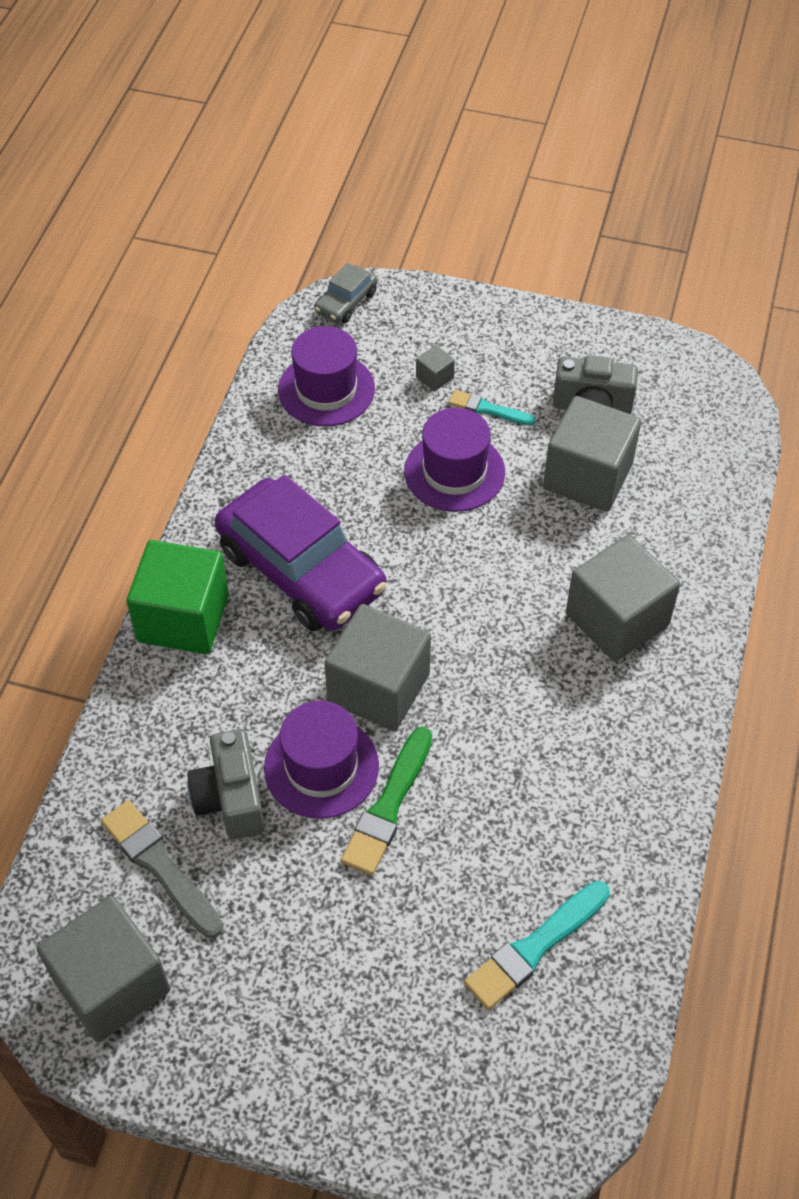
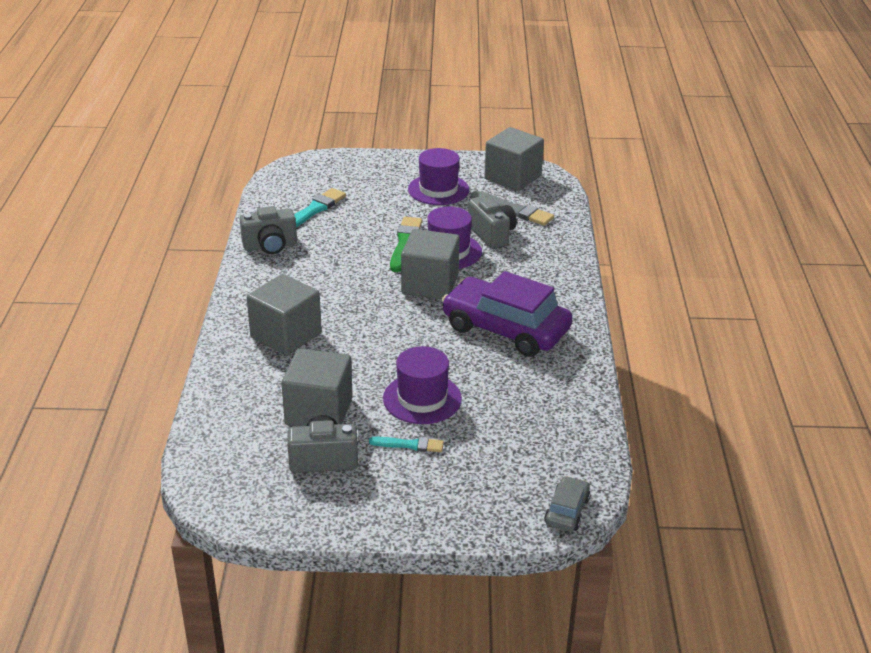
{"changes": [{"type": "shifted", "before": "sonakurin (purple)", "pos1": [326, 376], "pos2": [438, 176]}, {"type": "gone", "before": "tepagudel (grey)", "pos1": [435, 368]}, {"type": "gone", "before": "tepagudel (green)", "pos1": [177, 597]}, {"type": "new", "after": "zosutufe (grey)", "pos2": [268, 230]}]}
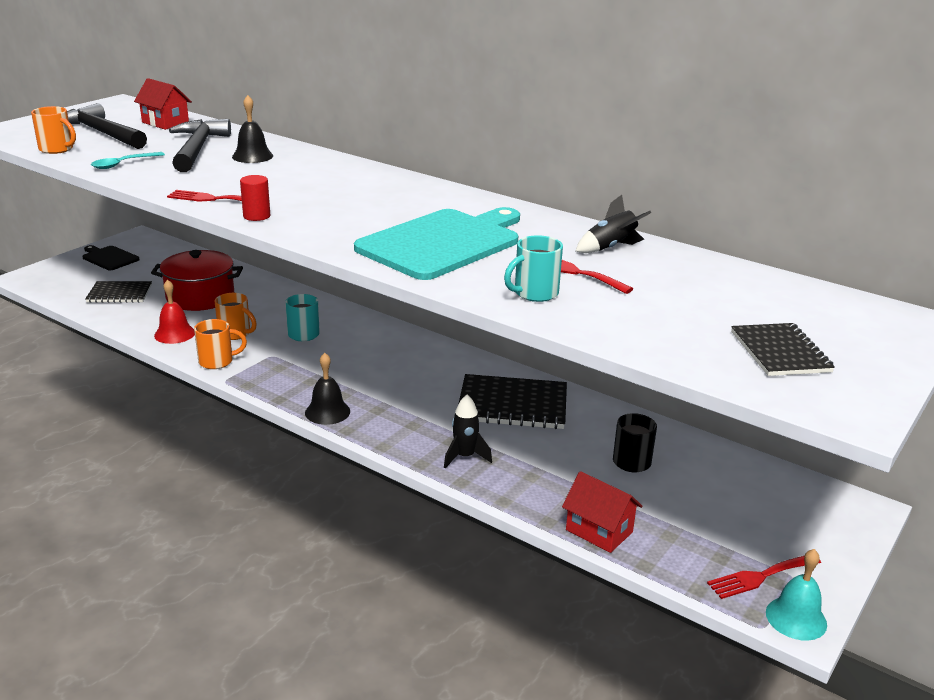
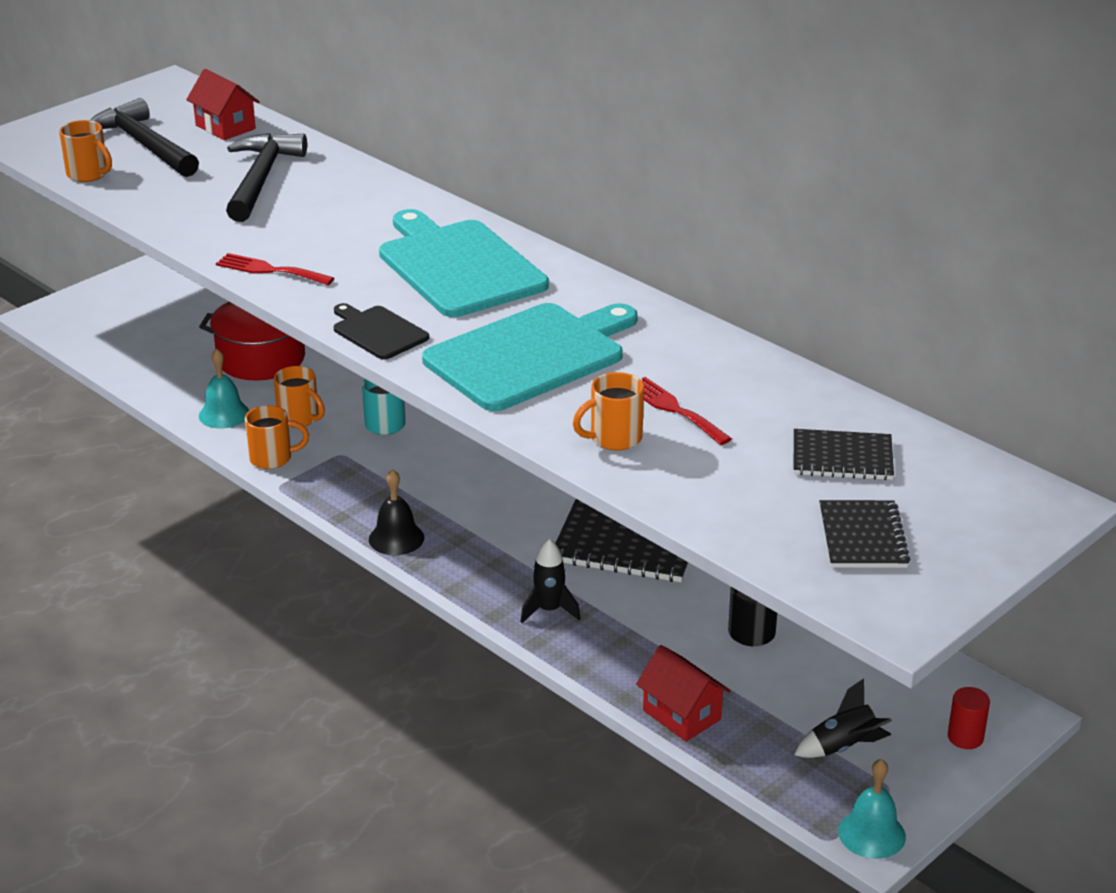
{"changes": [{"type": "gone", "before": "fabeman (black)", "pos1": [252, 129]}, {"type": "gone", "before": "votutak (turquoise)", "pos1": [128, 160]}, {"type": "shifted", "before": "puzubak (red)", "pos1": [255, 198], "pos2": [969, 718]}, {"type": "shifted", "before": "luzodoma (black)", "pos1": [613, 224], "pos2": [843, 718]}, {"type": "repainted", "before": "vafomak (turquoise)", "after": "vafomak (orange)", "pos1": [533, 268], "pos2": [608, 411]}, {"type": "shifted", "before": "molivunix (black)", "pos1": [111, 257], "pos2": [381, 331]}, {"type": "repainted", "before": "fabeman (red)", "after": "fabeman (turquoise)", "pos1": [174, 312], "pos2": [224, 388]}, {"type": "shifted", "before": "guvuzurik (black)", "pos1": [118, 292], "pos2": [844, 454]}, {"type": "gone", "before": "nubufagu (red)", "pos1": [764, 577]}, {"type": "new", "after": "molivunix (turquoise)", "pos2": [464, 263]}]}
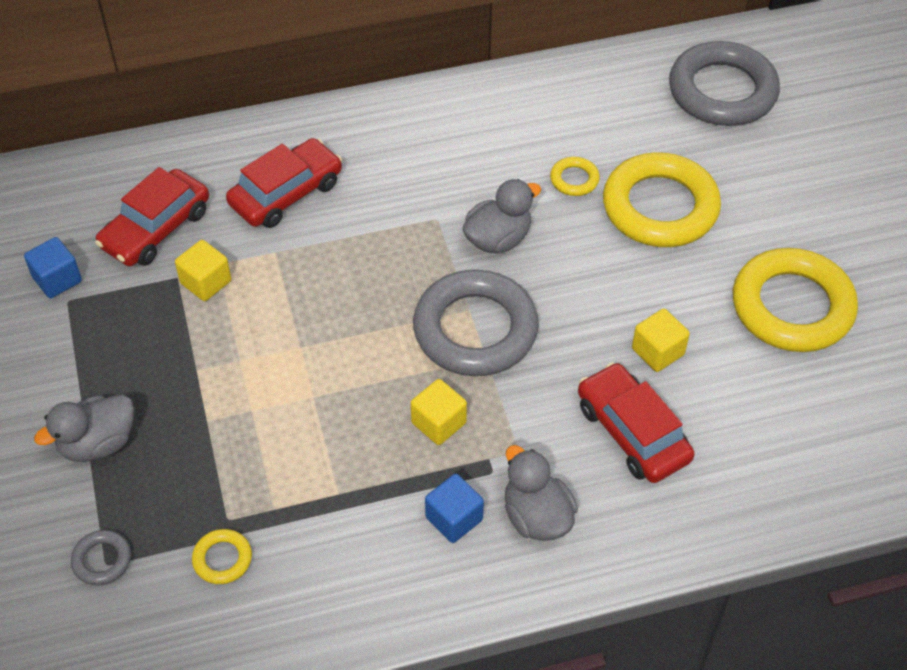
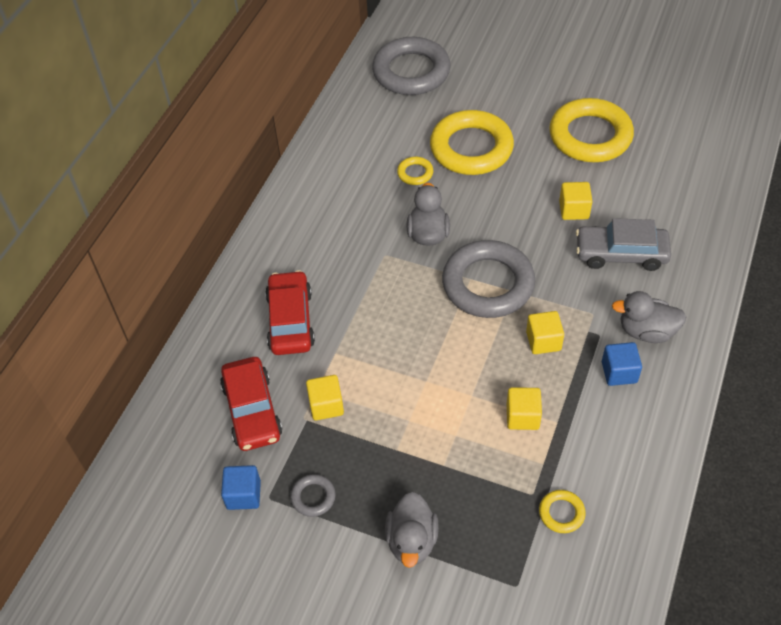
{"changes": [{"type": "repainted", "before": "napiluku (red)", "after": "napiluku (grey)", "pos1": [636, 422], "pos2": [623, 244]}, {"type": "shifted", "before": "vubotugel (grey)", "pos1": [101, 558], "pos2": [313, 495]}, {"type": "new", "after": "tepagudel (yellow)", "pos2": [524, 408]}]}
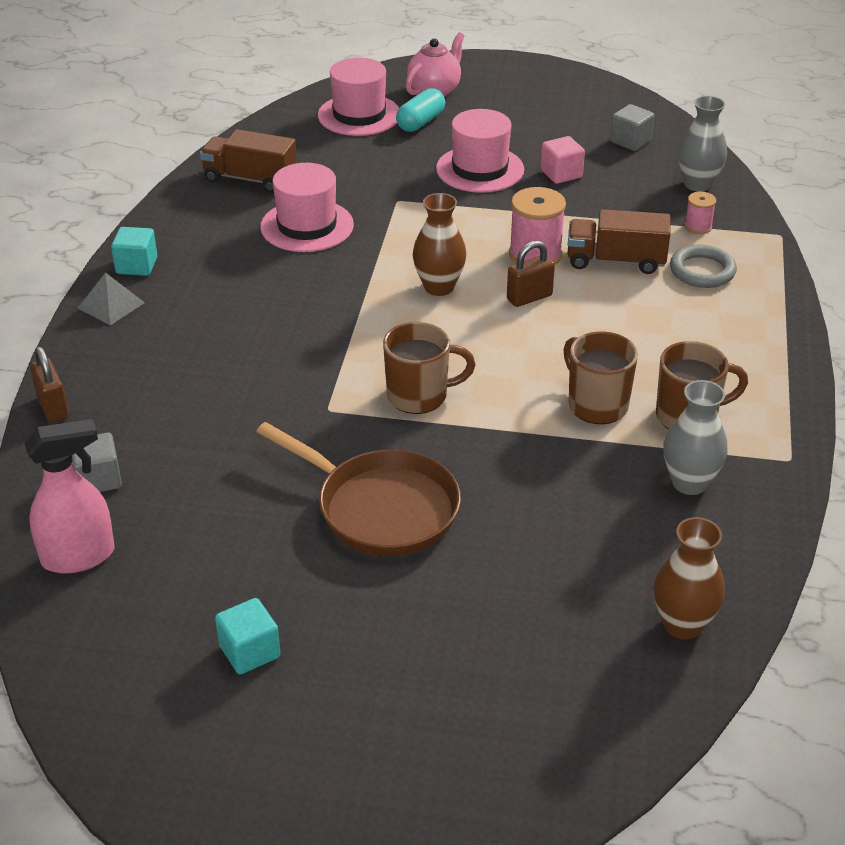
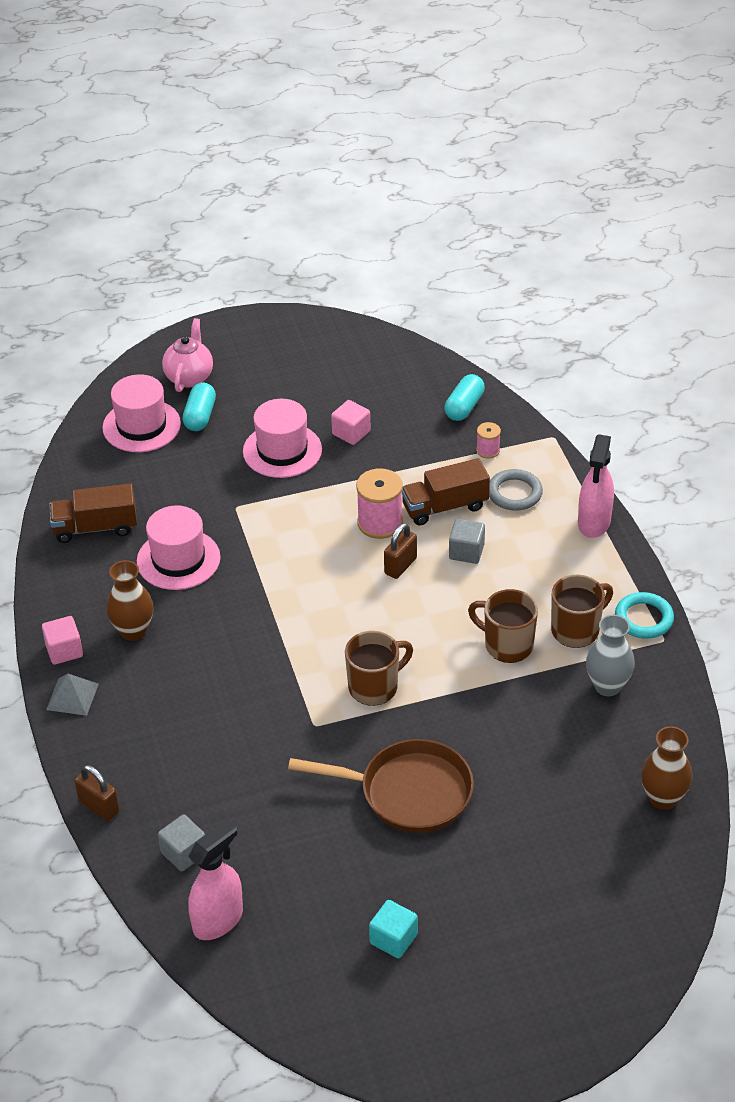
{"changes": [{"type": "swapped", "before": "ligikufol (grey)", "after": "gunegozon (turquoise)", "pos1": [702, 144], "pos2": [465, 397]}, {"type": "shifted", "before": "tepagudel (grey)", "pos1": [632, 127], "pos2": [467, 541]}, {"type": "shifted", "before": "ligikufol (brown)", "pos1": [439, 244], "pos2": [129, 600]}, {"type": "repainted", "before": "tepagudel (turquoise)", "after": "tepagudel (pink)", "pos1": [134, 251], "pos2": [62, 640]}, {"type": "new", "after": "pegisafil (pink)", "pos2": [596, 486]}, {"type": "new", "after": "vubotugel (turquoise)", "pos2": [644, 615]}]}
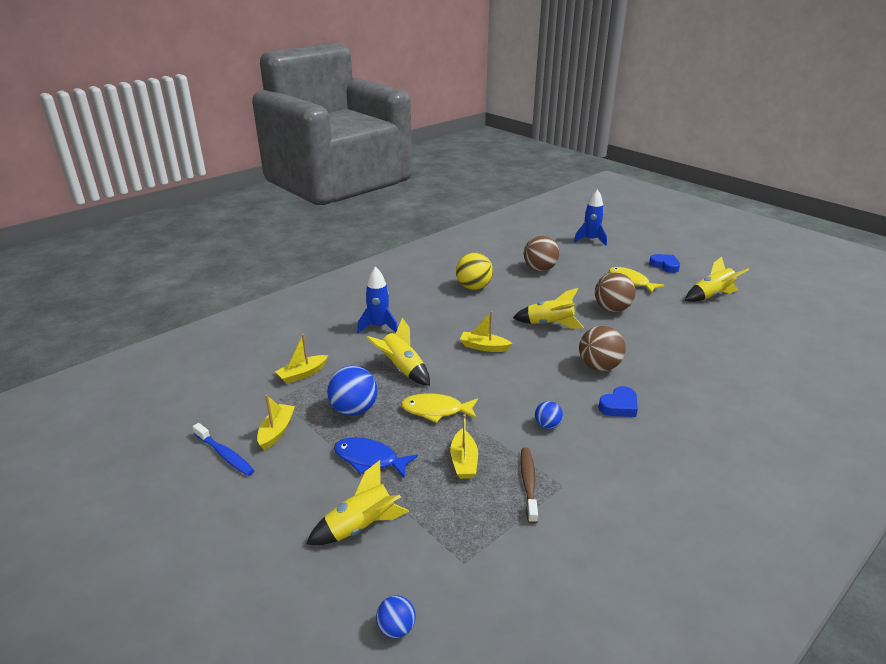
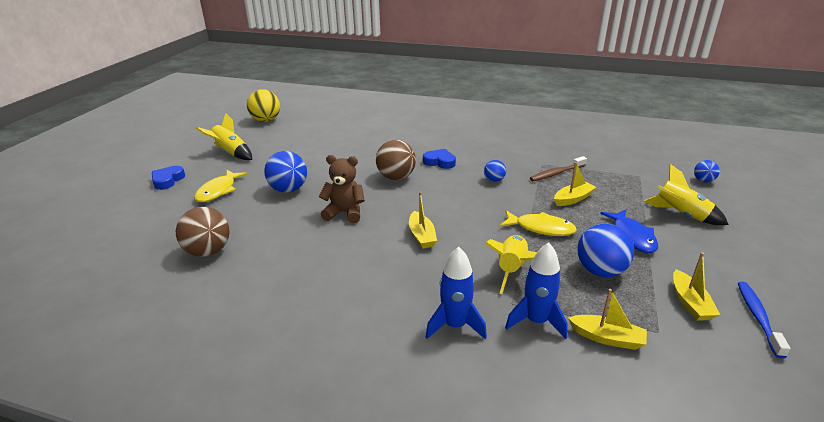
{"changes": [{"type": "shifted", "before": "luzodoma (blue)", "pos1": [590, 217], "pos2": [536, 291]}, {"type": "shifted", "before": "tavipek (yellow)", "pos1": [474, 271], "pos2": [263, 105]}, {"type": "repainted", "before": "tavipek (brown)", "after": "tavipek (blue)", "pos1": [615, 292], "pos2": [285, 171]}, {"type": "swapped", "before": "luzodoma (yellow)", "after": "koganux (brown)", "pos1": [548, 308], "pos2": [342, 189]}, {"type": "rotated", "before": "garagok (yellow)", "pos1": [439, 408], "pos2": [538, 223], "turn": -45}, {"type": "rotated", "before": "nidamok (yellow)", "pos1": [276, 422], "pos2": [696, 286], "turn": -75}]}
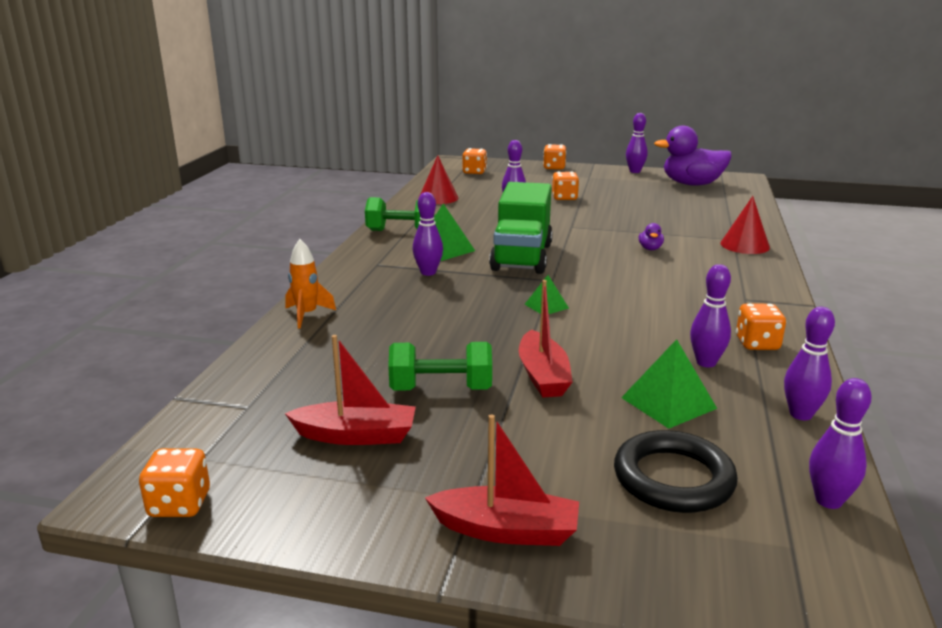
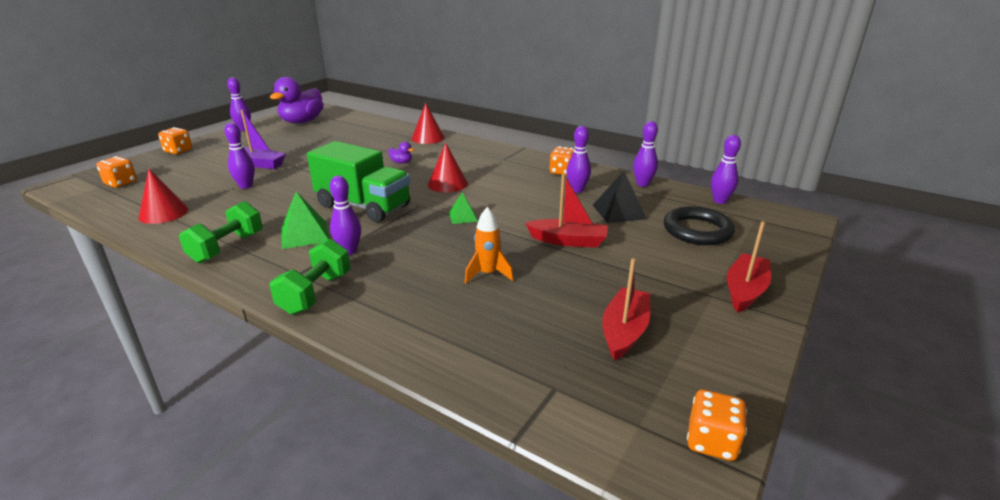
{"changes": [{"type": "swapped", "before": "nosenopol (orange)", "after": "nidamok (purple)", "pos1": [565, 186], "pos2": [263, 139]}, {"type": "shifted", "before": "luzodoma (orange)", "pos1": [310, 284], "pos2": [489, 245]}, {"type": "repainted", "before": "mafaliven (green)", "after": "mafaliven (black)", "pos1": [669, 384], "pos2": [620, 197]}, {"type": "shifted", "before": "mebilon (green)", "pos1": [440, 366], "pos2": [310, 277]}, {"type": "new", "after": "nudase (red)", "pos2": [448, 168]}]}
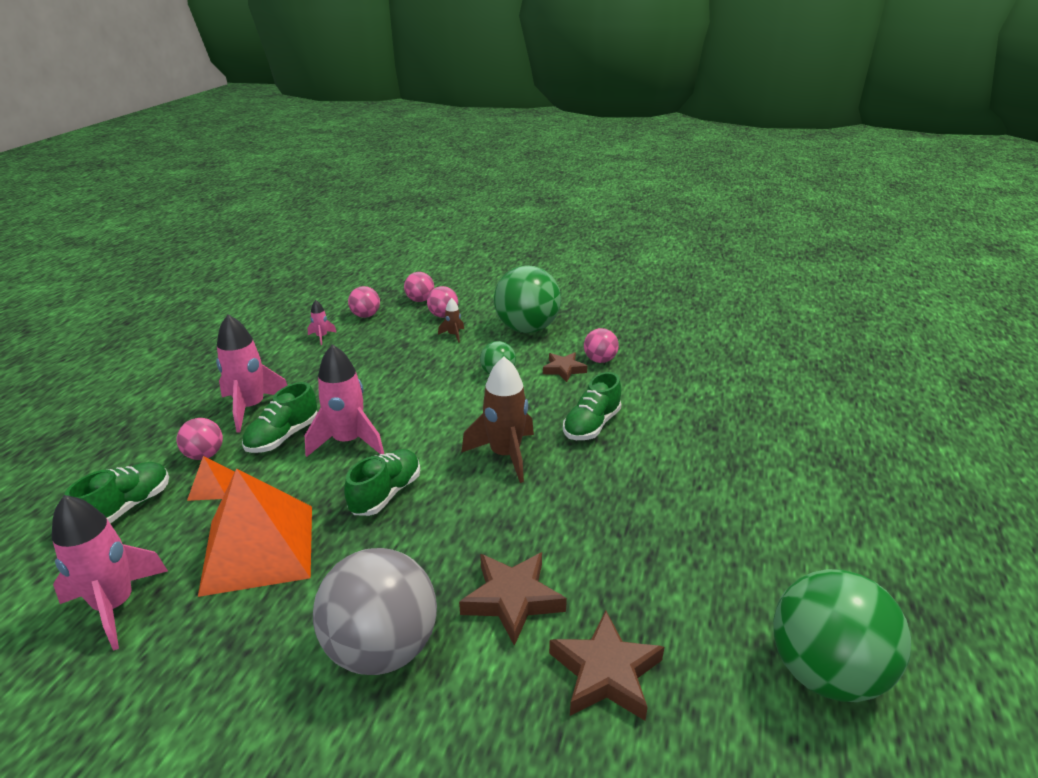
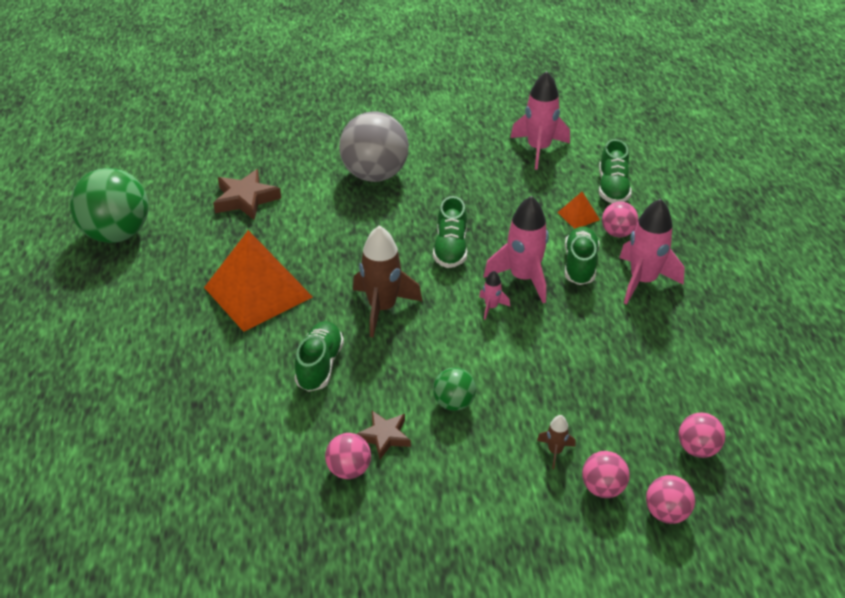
{"changes": [{"type": "gone", "before": "tavipek (green)", "pos1": [527, 299]}, {"type": "shifted", "before": "luzodoma (pink)", "pos1": [322, 322], "pos2": [494, 295]}, {"type": "shifted", "before": "mafaliven (orange)", "pos1": [255, 532], "pos2": [258, 281]}, {"type": "gone", "before": "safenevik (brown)", "pos1": [513, 599]}]}
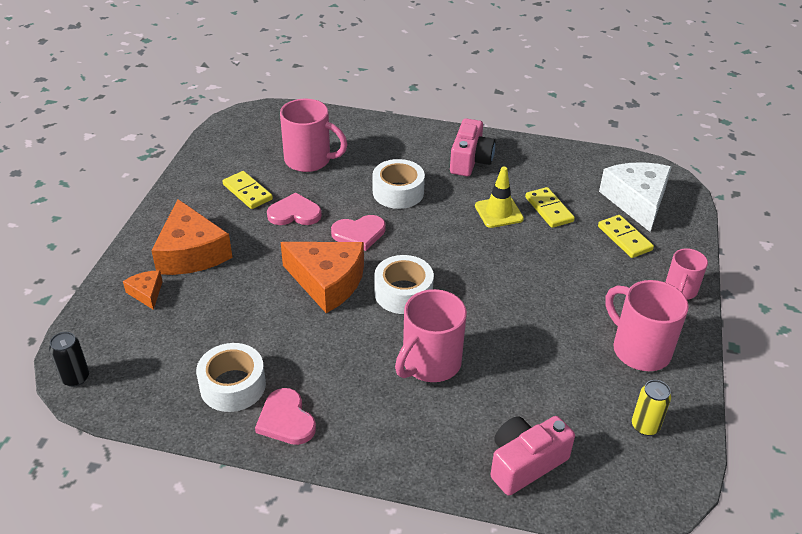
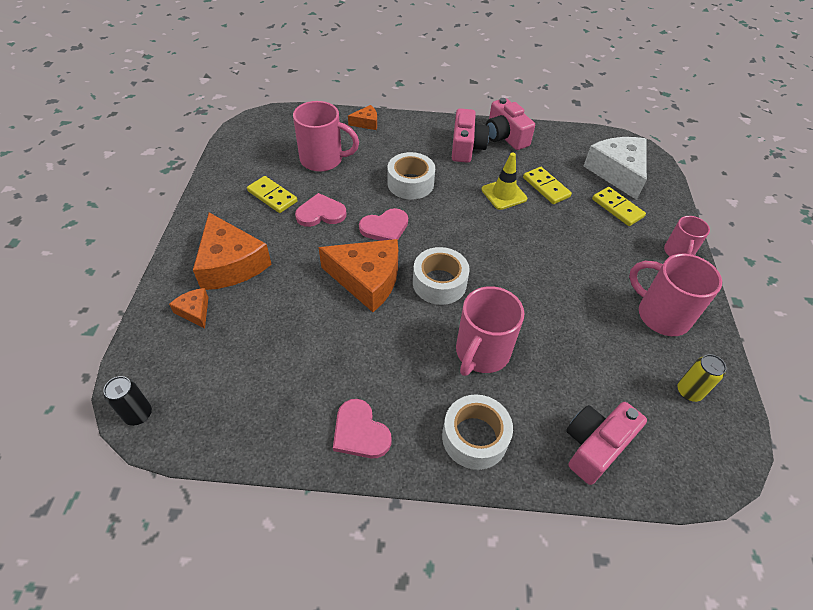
{"changes": [{"type": "shifted", "before": "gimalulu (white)", "pos1": [231, 377], "pos2": [477, 432]}, {"type": "new", "after": "zosutufe (pink)", "pos2": [510, 124]}, {"type": "new", "after": "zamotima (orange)", "pos2": [362, 117]}]}
